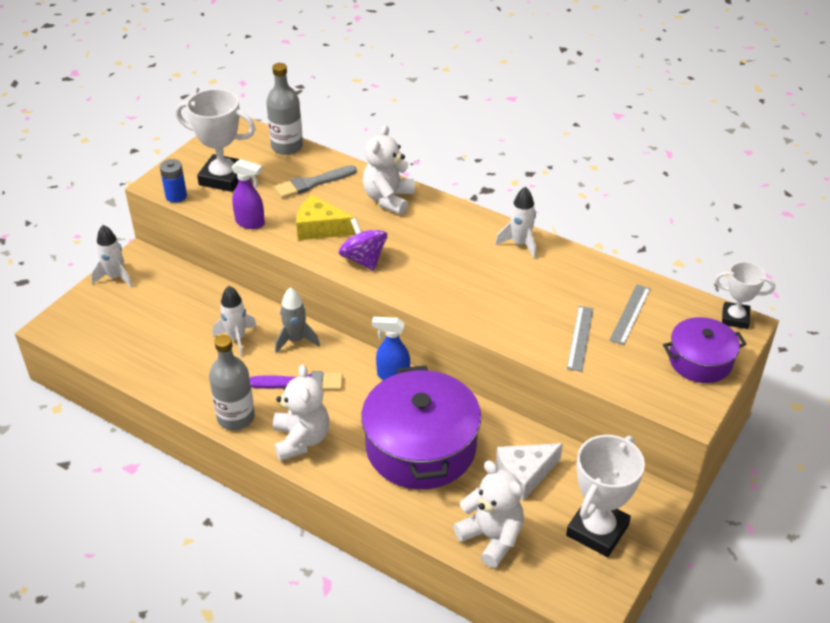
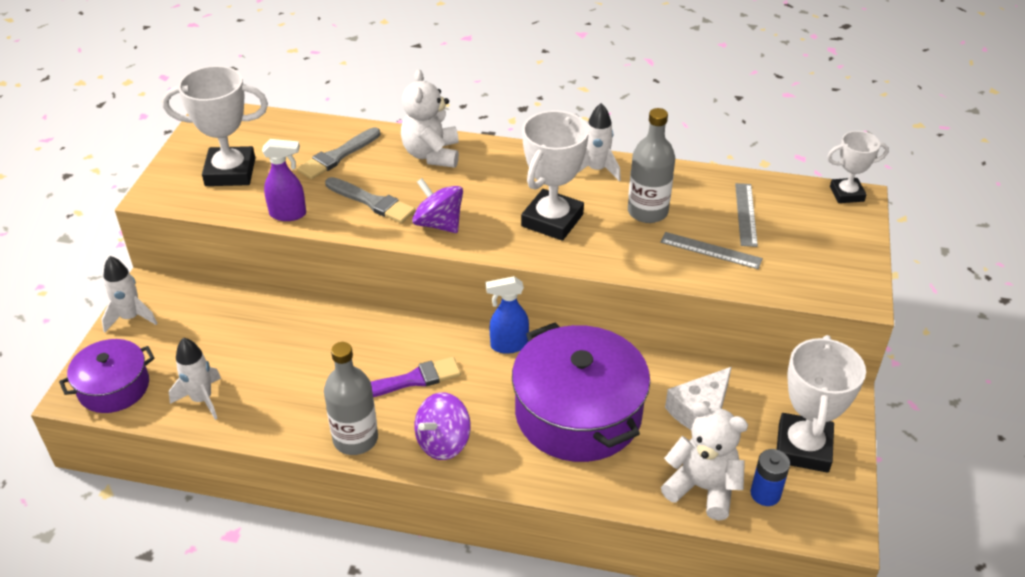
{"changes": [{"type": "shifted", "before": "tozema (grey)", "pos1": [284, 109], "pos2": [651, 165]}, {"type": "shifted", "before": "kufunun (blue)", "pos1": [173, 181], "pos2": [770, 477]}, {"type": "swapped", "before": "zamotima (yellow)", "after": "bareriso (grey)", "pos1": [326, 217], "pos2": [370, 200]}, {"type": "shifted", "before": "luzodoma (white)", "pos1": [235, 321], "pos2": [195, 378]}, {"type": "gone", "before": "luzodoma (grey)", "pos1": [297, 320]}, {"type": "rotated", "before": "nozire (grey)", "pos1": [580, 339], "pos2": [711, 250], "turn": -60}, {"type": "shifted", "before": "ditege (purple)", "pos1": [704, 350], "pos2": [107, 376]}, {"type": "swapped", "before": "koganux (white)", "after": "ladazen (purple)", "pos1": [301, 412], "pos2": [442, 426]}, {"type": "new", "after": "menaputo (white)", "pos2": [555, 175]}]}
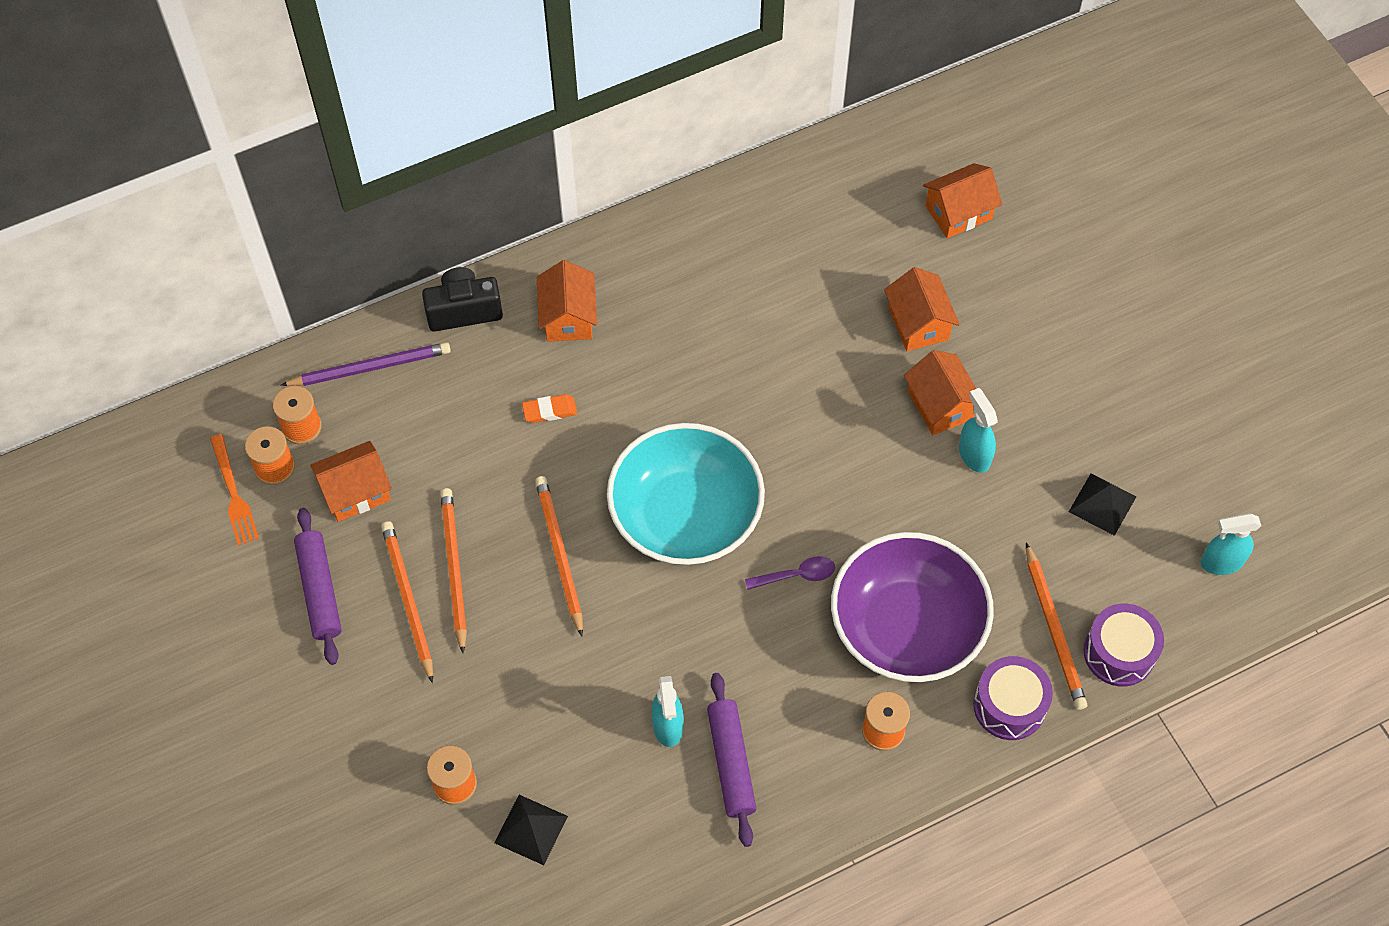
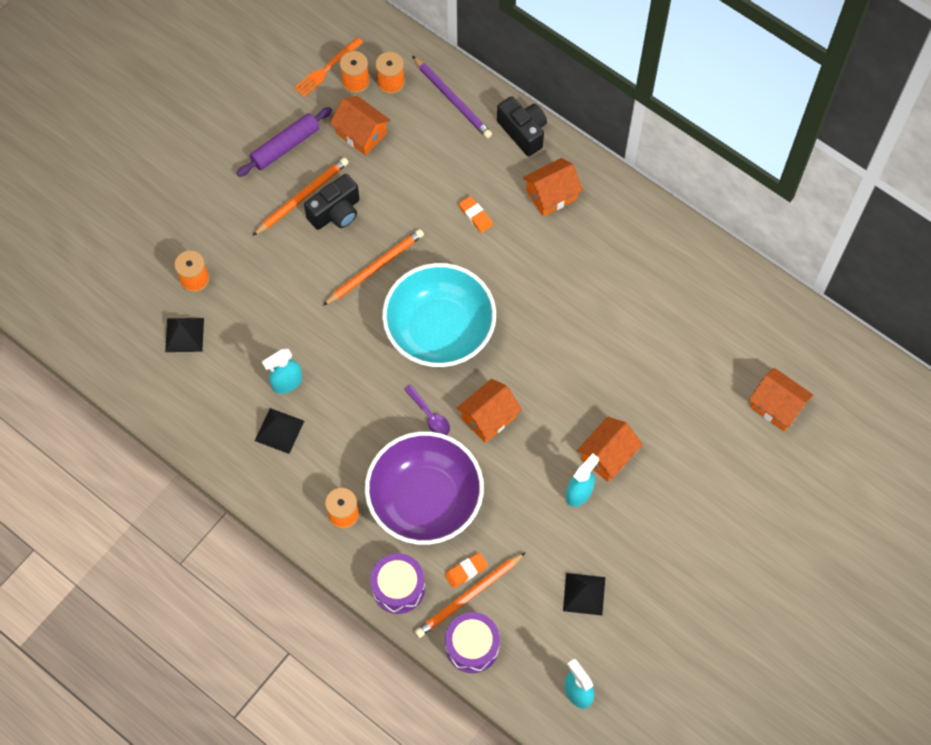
{"changes": [{"type": "shifted", "before": "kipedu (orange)", "pos1": [922, 309], "pos2": [489, 411]}, {"type": "swapped", "before": "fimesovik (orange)", "after": "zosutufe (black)", "pos1": [453, 570], "pos2": [332, 202]}, {"type": "swapped", "before": "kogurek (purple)", "after": "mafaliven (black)", "pos1": [731, 760], "pos2": [279, 431]}, {"type": "new", "after": "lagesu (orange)", "pos2": [466, 570]}]}
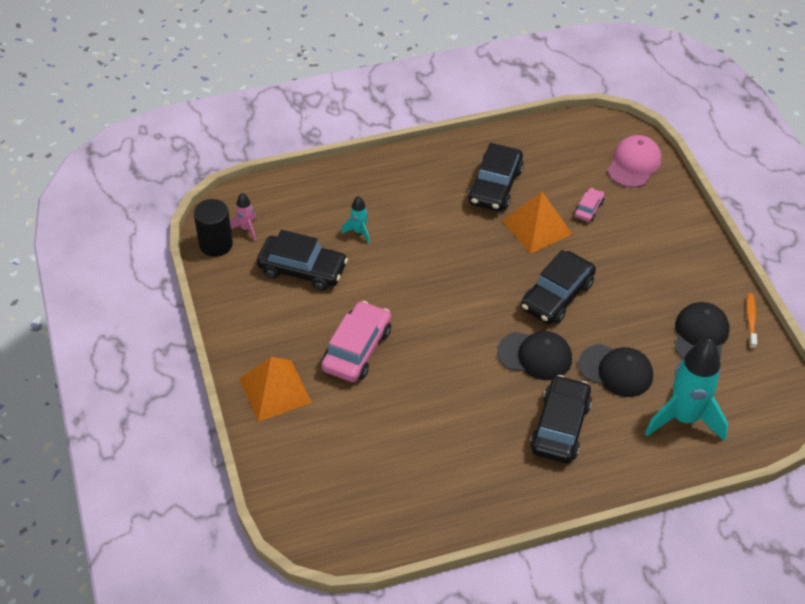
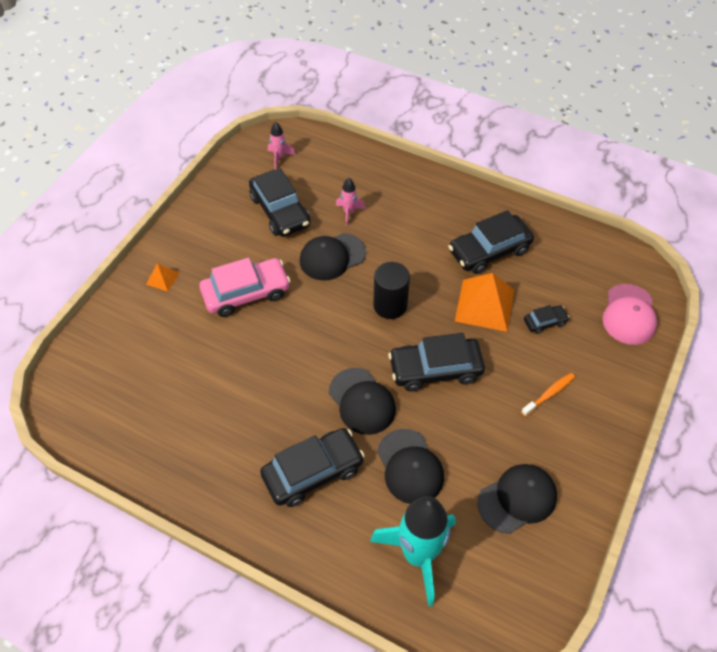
{"changes": [{"type": "rotated", "before": "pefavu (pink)", "pos1": [634, 161], "pos2": [629, 314], "turn": 120}, {"type": "repainted", "before": "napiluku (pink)", "after": "napiluku (black)", "pos1": [589, 205], "pos2": [547, 319]}, {"type": "repainted", "before": "luzodoma (turquoise)", "after": "luzodoma (pink)", "pos1": [355, 220], "pos2": [350, 202]}, {"type": "shifted", "before": "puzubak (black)", "pos1": [213, 228], "pos2": [391, 290]}, {"type": "shifted", "before": "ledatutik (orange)", "pos1": [751, 321], "pos2": [548, 394]}, {"type": "scaled", "before": "mafaliven (orange)", "pos1": [275, 389], "pos2": [162, 277], "scale": 0.48}, {"type": "new", "after": "pefavu (black)", "pos2": [333, 257]}]}
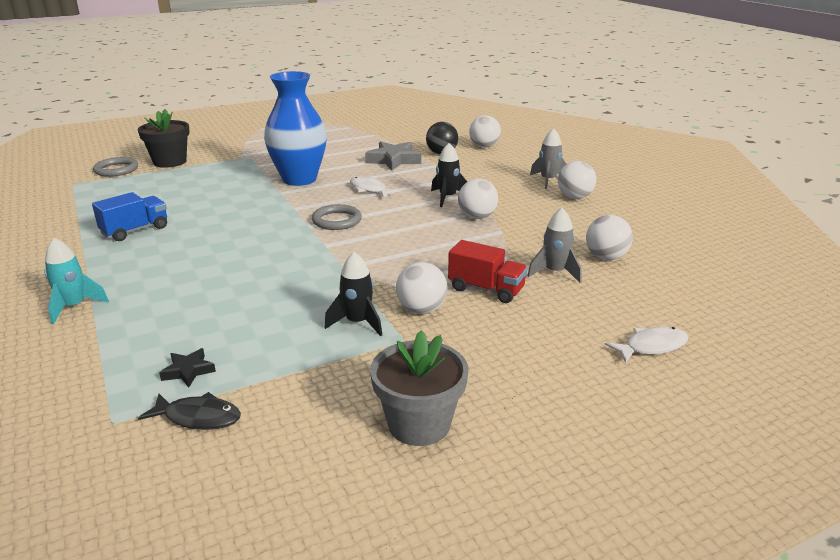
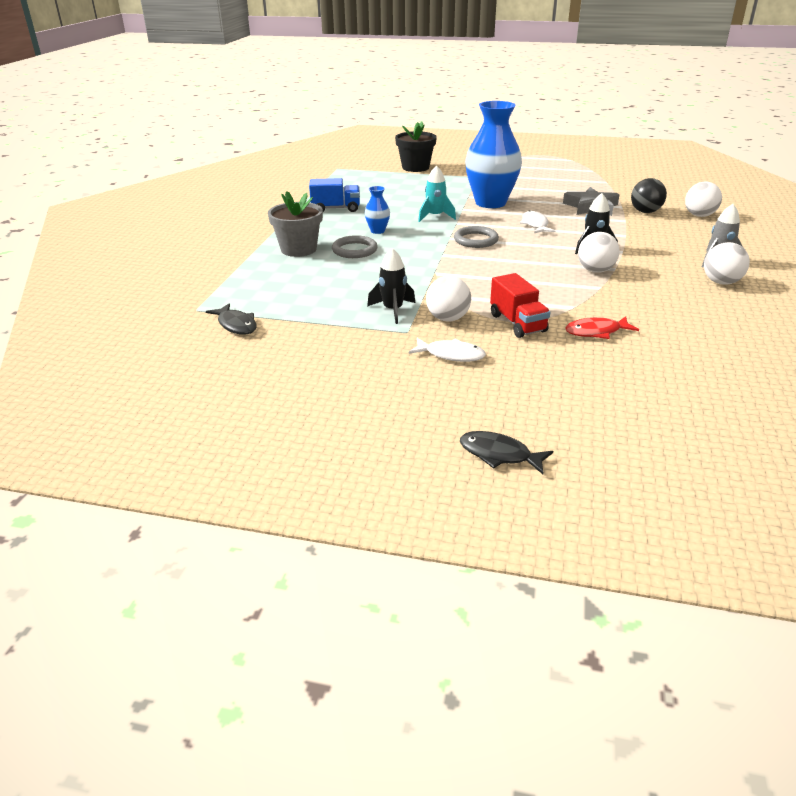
{"changes": [{"type": "shifted", "before": "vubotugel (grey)", "pos1": [115, 167], "pos2": [355, 246]}, {"type": "swapped", "before": "luzodoma (grey)", "after": "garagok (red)", "pos1": [554, 245], "pos2": [602, 327]}, {"type": "gone", "before": "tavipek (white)", "pos1": [609, 237]}, {"type": "shifted", "before": "luzodoma (turquoise)", "pos1": [76, 281], "pos2": [437, 193]}, {"type": "shifted", "before": "garagok (white)", "pos1": [646, 345], "pos2": [447, 350]}, {"type": "shifted", "before": "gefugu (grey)", "pos1": [419, 388], "pos2": [295, 224]}, {"type": "gone", "before": "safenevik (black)", "pos1": [187, 367]}, {"type": "new", "after": "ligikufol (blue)", "pos2": [377, 210]}, {"type": "new", "after": "garagok (black)", "pos2": [506, 452]}]}
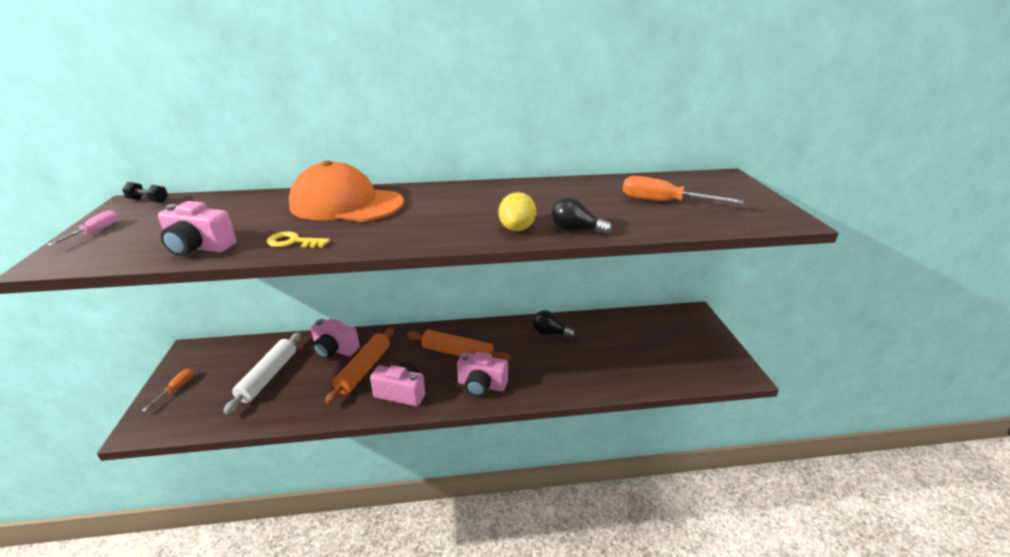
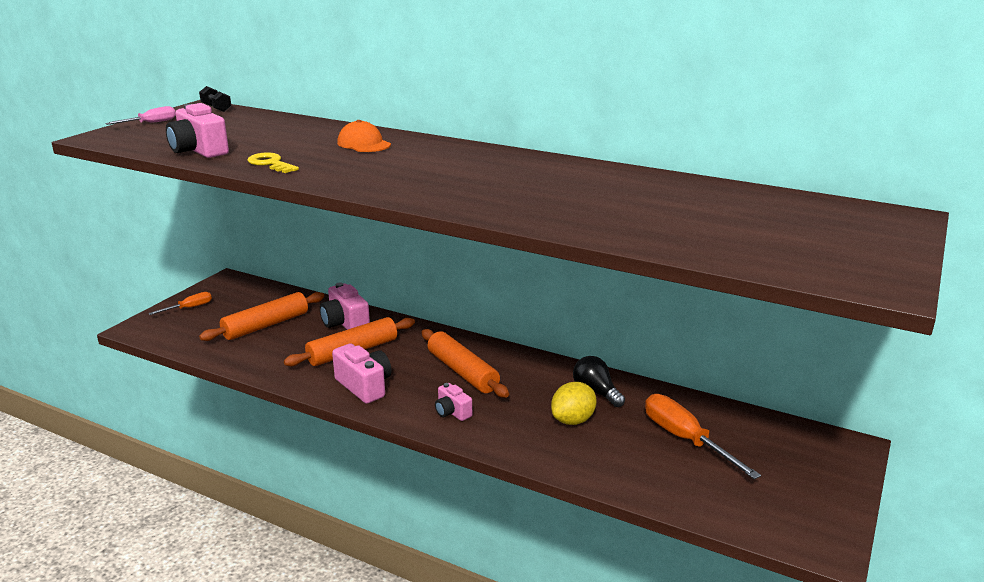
{"changes": [{"type": "scaled", "before": "pefavu (orange)", "pos1": [346, 191], "pos2": [364, 136], "scale": 0.46}, {"type": "shifted", "before": "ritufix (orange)", "pos1": [683, 190], "pos2": [703, 436]}, {"type": "shifted", "before": "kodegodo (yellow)", "pos1": [517, 211], "pos2": [574, 403]}, {"type": "gone", "before": "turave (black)", "pos1": [581, 215]}, {"type": "repainted", "before": "kogurek (white)", "after": "kogurek (orange)", "pos1": [262, 373], "pos2": [261, 316]}, {"type": "scaled", "before": "zosutufe (pink)", "pos1": [482, 374], "pos2": [453, 402], "scale": 0.6}]}
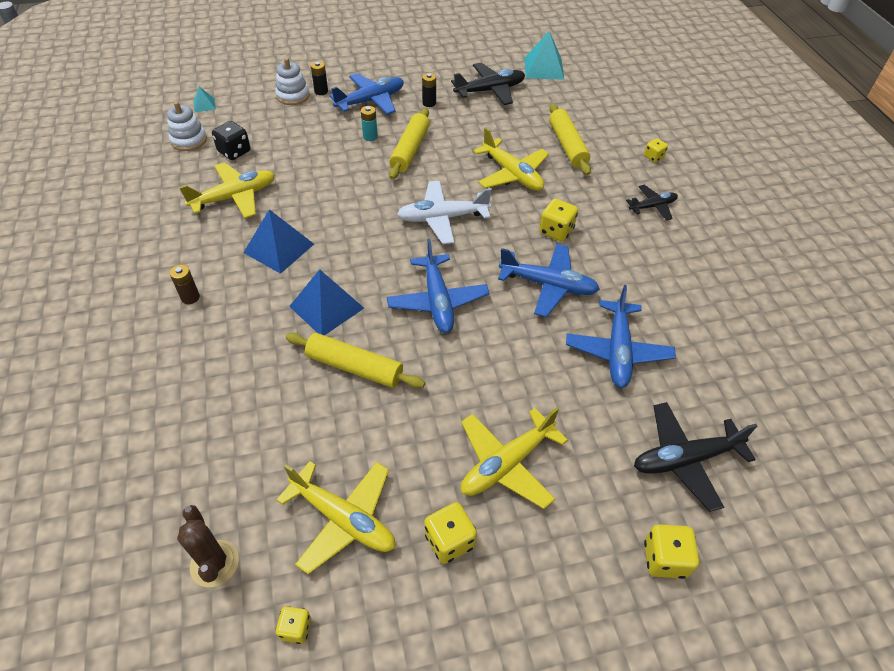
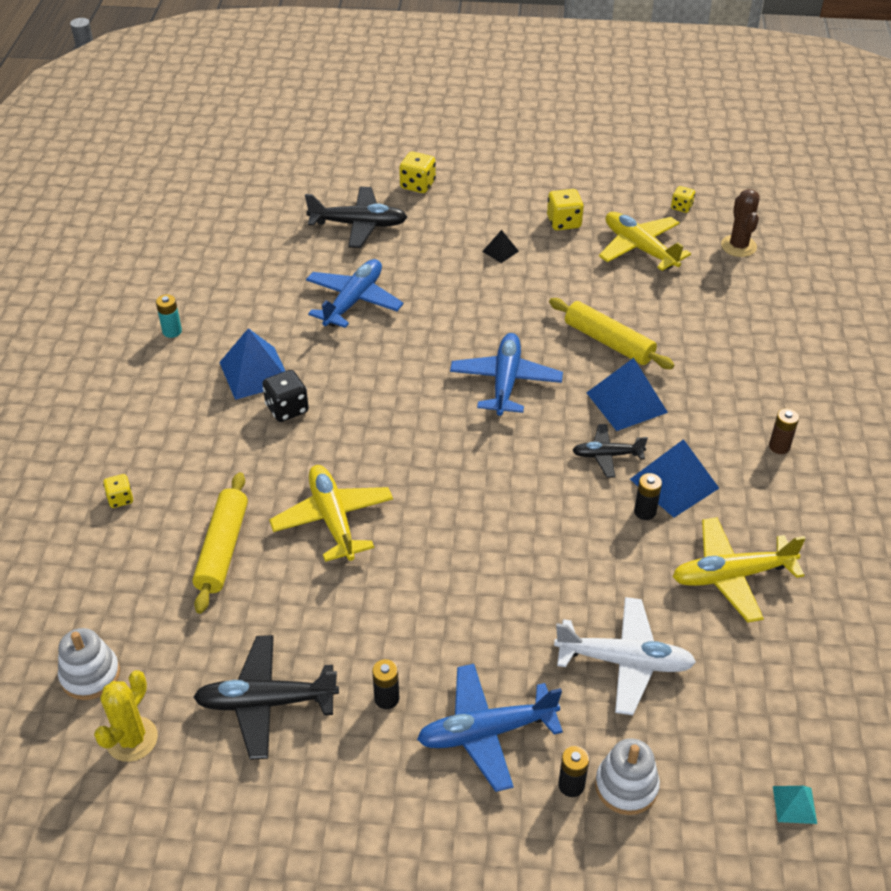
{"changes": [{"type": "swapped", "before": "mafaliven (turquoise)", "after": "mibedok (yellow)", "pos1": [544, 55], "pos2": [126, 716]}, {"type": "shifted", "before": "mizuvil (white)", "pos1": [187, 126], "pos2": [89, 664]}, {"type": "shifted", "before": "kufunun (turquoise)", "pos1": [369, 123], "pos2": [169, 316]}, {"type": "gone", "before": "kogurek (yellow)", "pos1": [409, 144]}, {"type": "shifted", "before": "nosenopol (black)", "pos1": [231, 140], "pos2": [285, 396]}, {"type": "shifted", "before": "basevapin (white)", "pos1": [444, 212], "pos2": [625, 656]}, {"type": "shifted", "before": "basevapin (black)", "pos1": [652, 203], "pos2": [610, 451]}, {"type": "gone", "before": "nosenopol (yellow)", "pos1": [558, 220]}, {"type": "gone", "before": "basevapin (blue)", "pos1": [549, 280]}, {"type": "swapped", "before": "basevapin (yellow)", "after": "mafaliven (black)", "pos1": [514, 458], "pos2": [500, 246]}, {"type": "new", "after": "mafaliven (blue)", "pos2": [252, 364]}, {"type": "new", "after": "kufunun (black)", "pos2": [648, 496]}]}
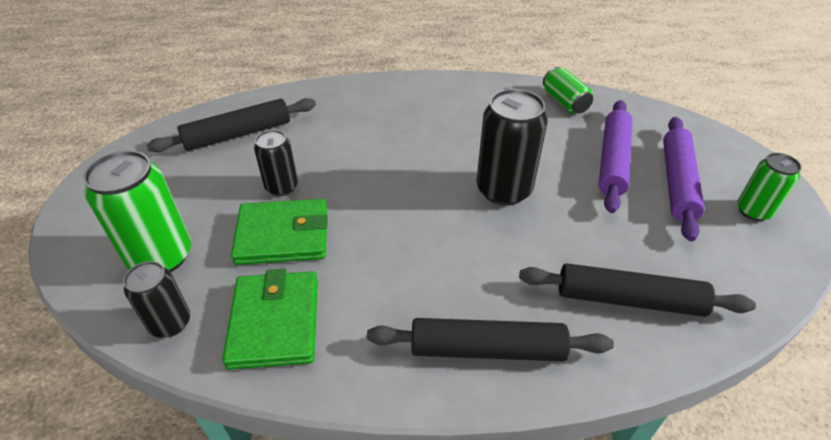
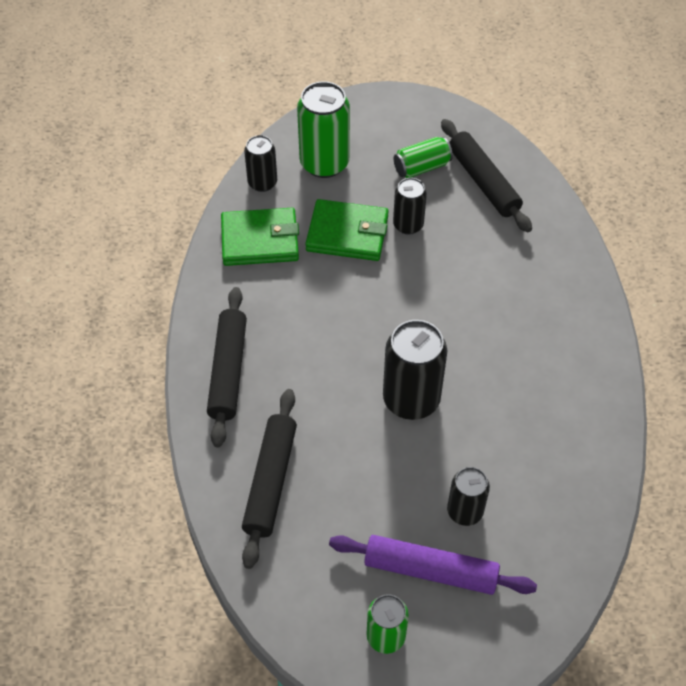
{"changes": [{"type": "shifted", "before": "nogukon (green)", "pos1": [568, 90], "pos2": [423, 157]}, {"type": "swapped", "before": "kogurek (purple)", "after": "nogukon (black)", "pos1": [615, 156], "pos2": [468, 496]}, {"type": "rotated", "before": "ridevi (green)", "pos1": [279, 232], "pos2": [347, 230], "turn": -75}]}
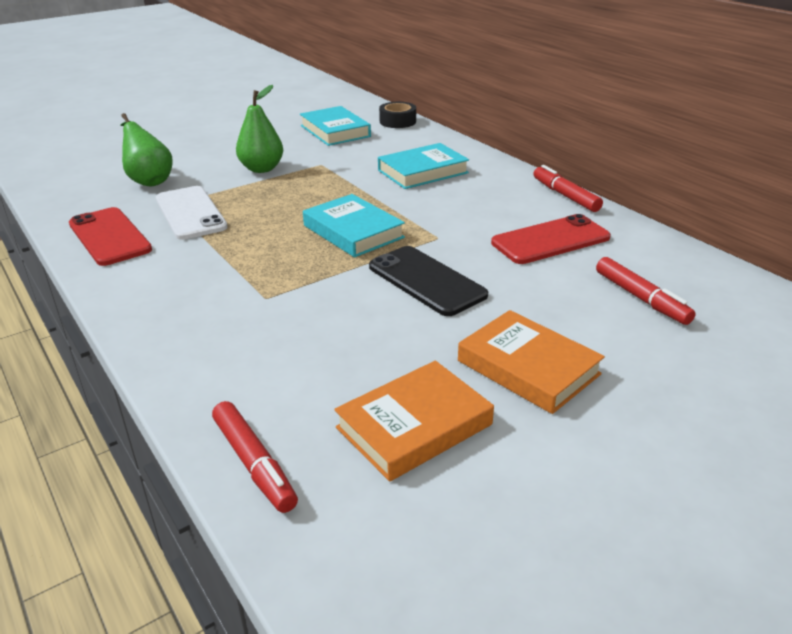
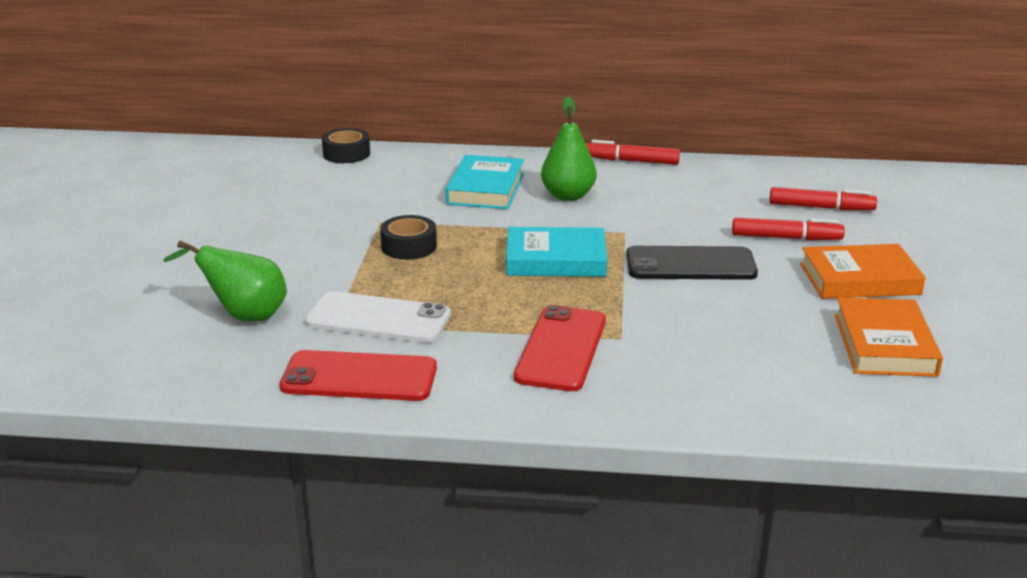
{"changes": [{"type": "shifted", "before": "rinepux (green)", "pos1": [259, 129], "pos2": [569, 149]}, {"type": "gone", "before": "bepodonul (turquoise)", "pos1": [335, 126]}, {"type": "shifted", "before": "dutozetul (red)", "pos1": [551, 239], "pos2": [560, 348]}, {"type": "shifted", "before": "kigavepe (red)", "pos1": [255, 457], "pos2": [788, 229]}, {"type": "new", "after": "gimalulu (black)", "pos2": [408, 237]}]}
